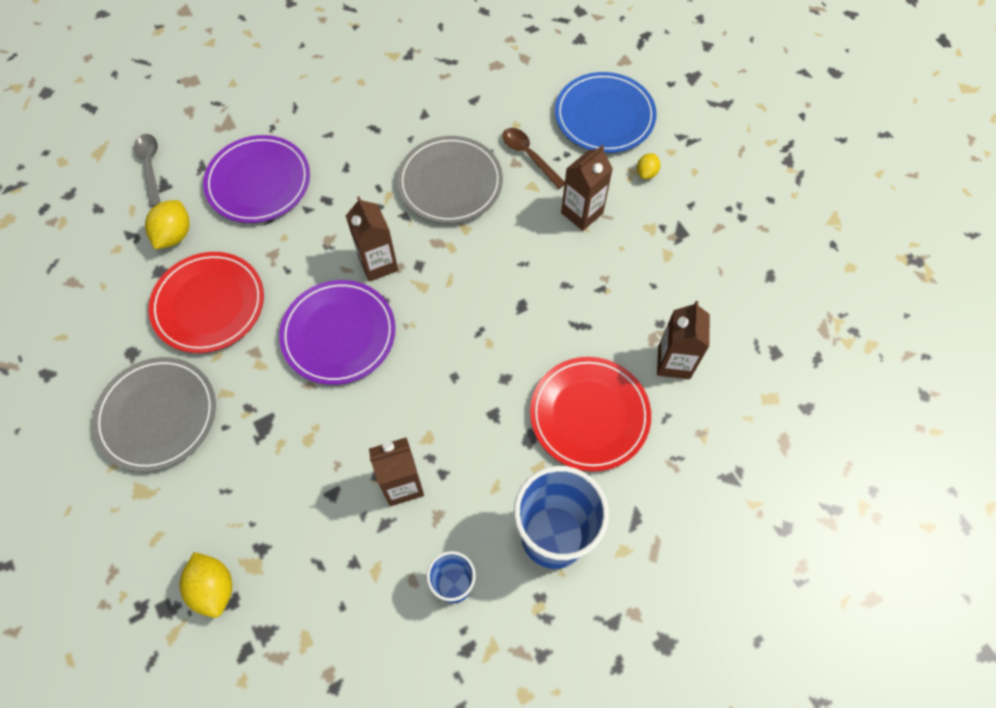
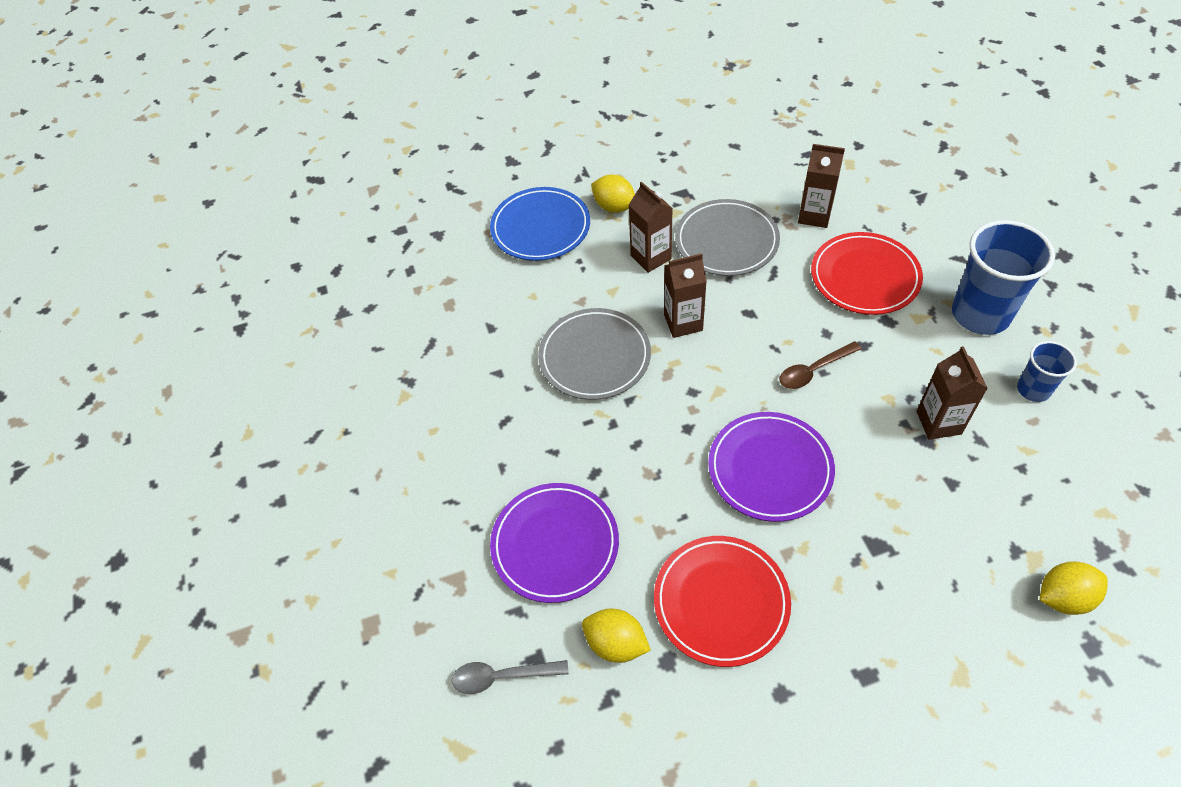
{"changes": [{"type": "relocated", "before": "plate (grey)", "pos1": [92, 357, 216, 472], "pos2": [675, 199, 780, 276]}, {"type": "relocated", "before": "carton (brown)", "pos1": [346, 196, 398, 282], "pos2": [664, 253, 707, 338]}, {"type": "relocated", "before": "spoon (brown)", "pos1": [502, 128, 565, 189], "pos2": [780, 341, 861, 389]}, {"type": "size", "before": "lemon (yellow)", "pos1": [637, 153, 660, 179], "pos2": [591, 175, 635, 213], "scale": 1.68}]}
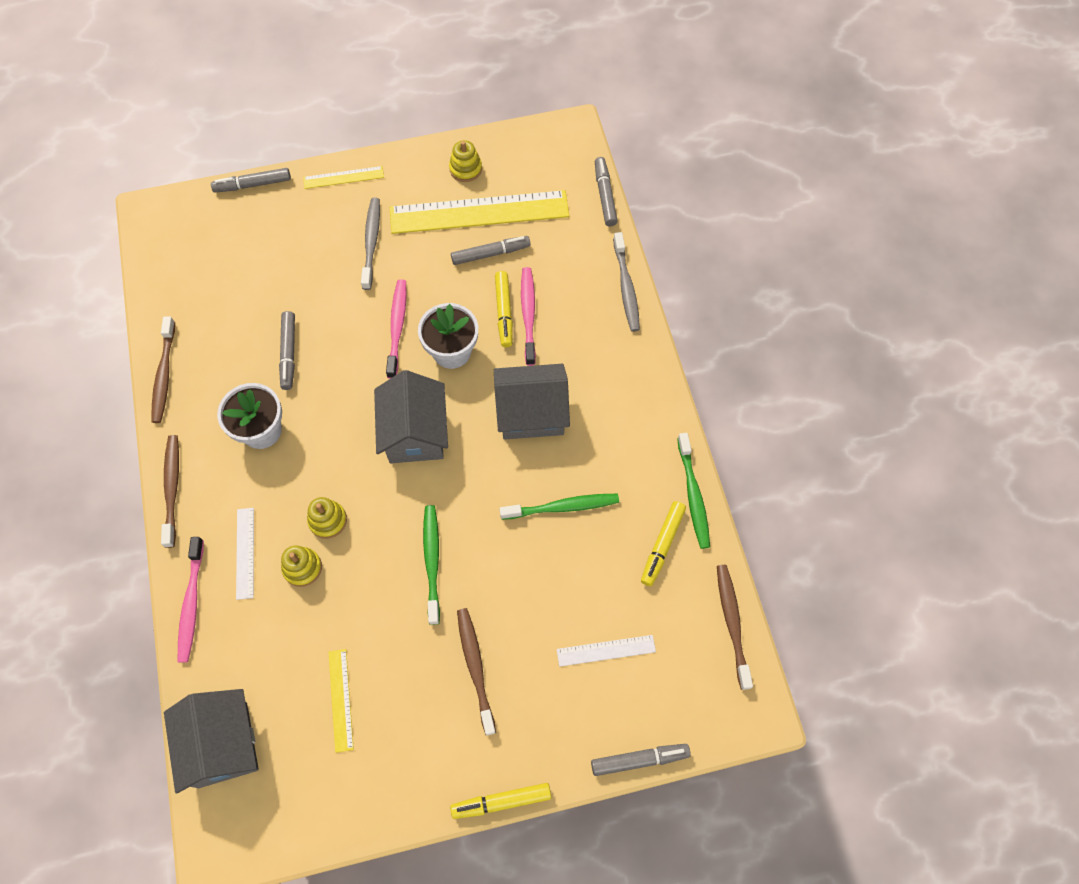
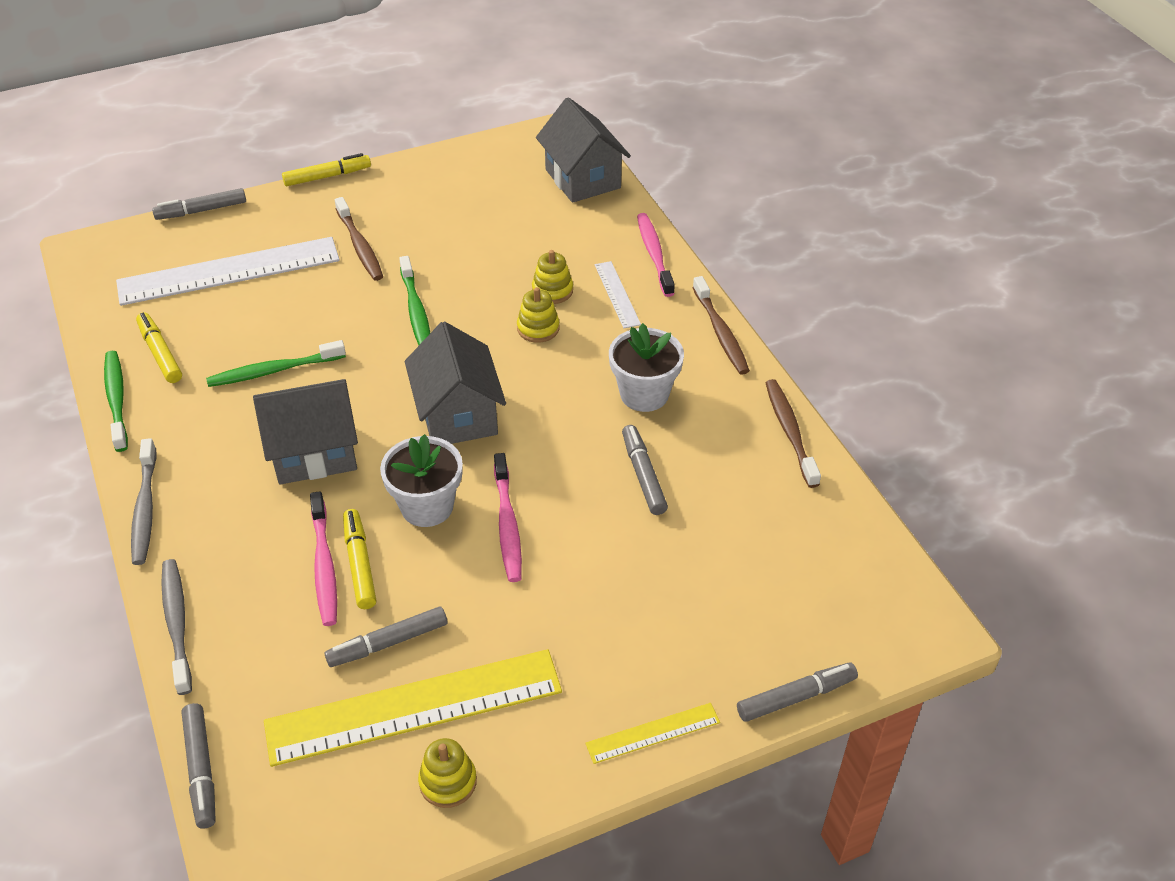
{"changes": [{"type": "missing", "before": "ruler (yellow)", "pos1": [329, 649, 354, 753]}, {"type": "relocated", "before": "toothbrush (grey)", "pos1": [361, 198, 380, 290], "pos2": [131, 438, 157, 565]}, {"type": "size", "before": "ruler (white)", "pos1": [557, 635, 656, 667], "pos2": [116, 237, 340, 306], "scale": 2.19}, {"type": "spun", "before": "marker (yellow)", "pos1": [641, 501, 686, 586], "pos2": [136, 312, 182, 383], "turn": -45}, {"type": "missing", "before": "toothbrush (brown)", "pos1": [717, 565, 753, 690]}]}
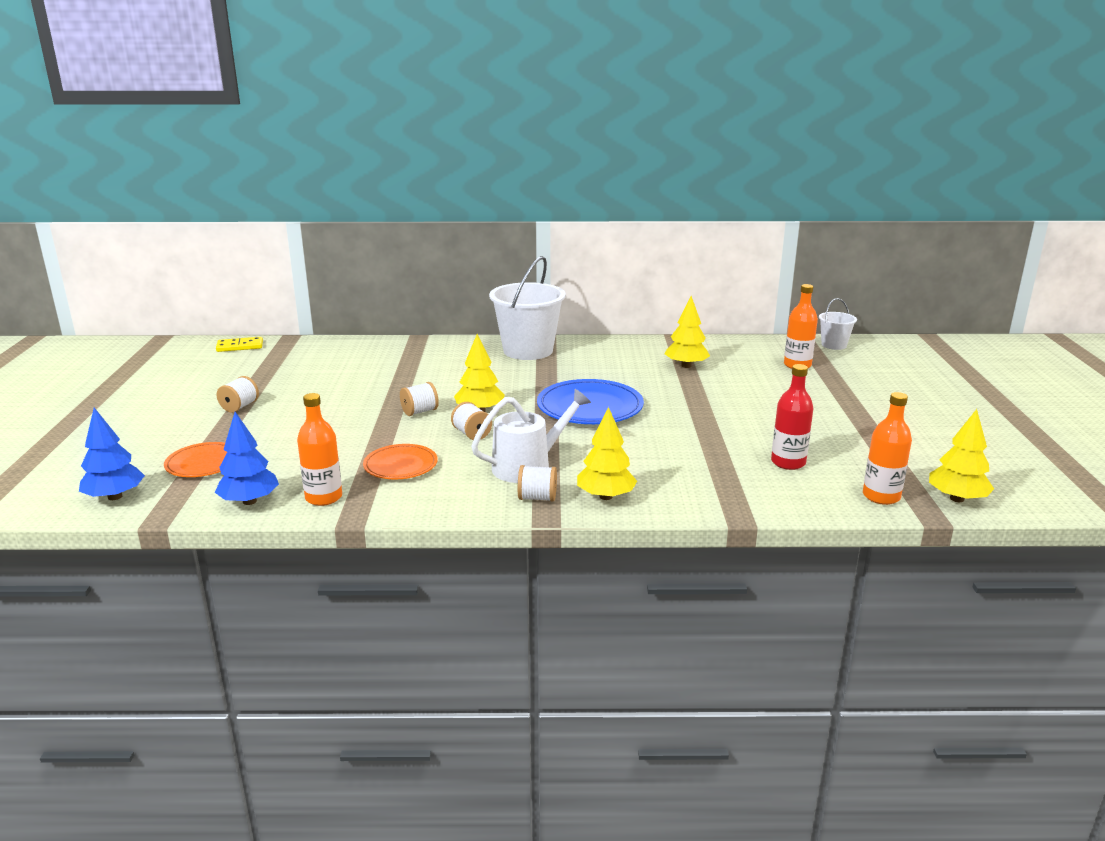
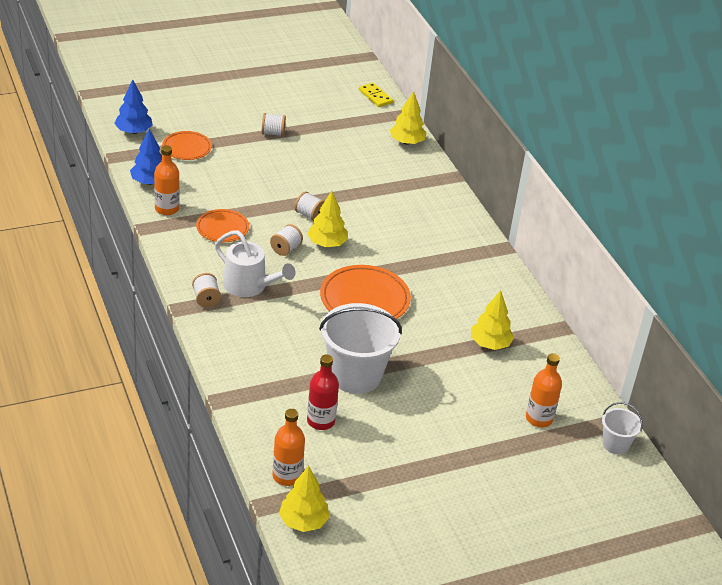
{"changes": [{"type": "relocated", "before": "bucket (white)", "pos1": [489, 256, 566, 360], "pos2": [319, 303, 402, 394]}, {"type": "colour", "before": "plate (blue)", "after": "plate (orange)", "pos1": [537, 379, 644, 424], "pos2": [320, 265, 411, 319]}, {"type": "relocated", "before": "tree (yellow)", "pos1": [577, 407, 637, 500], "pos2": [390, 91, 426, 145]}]}
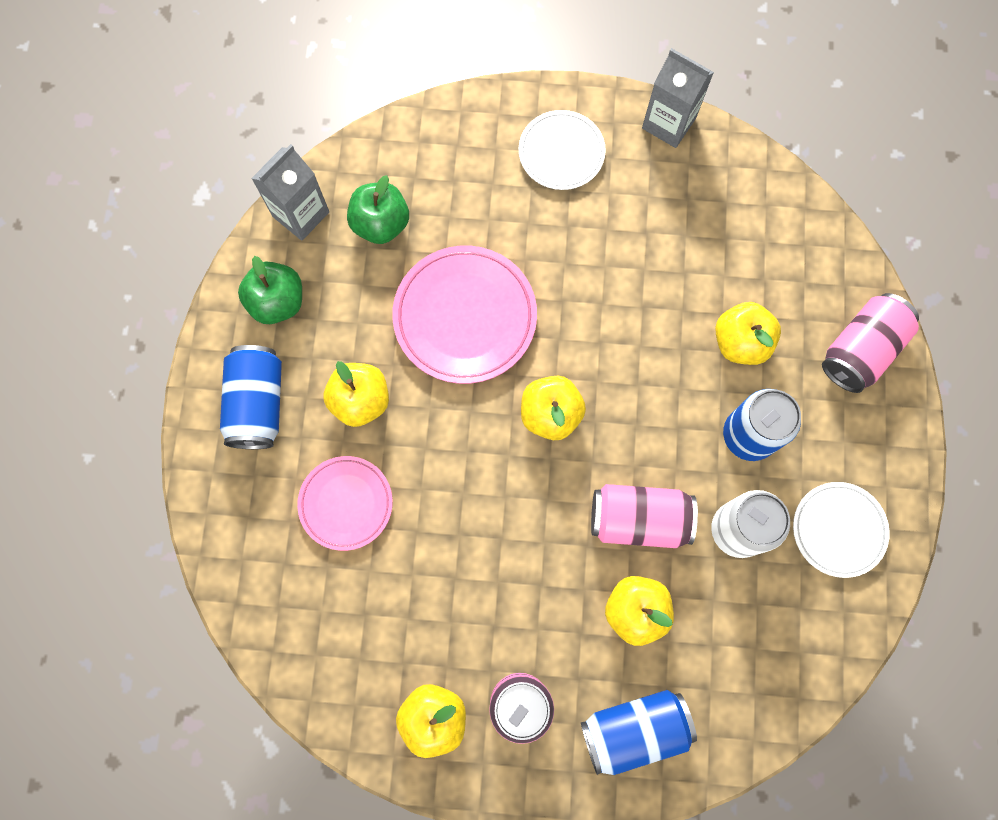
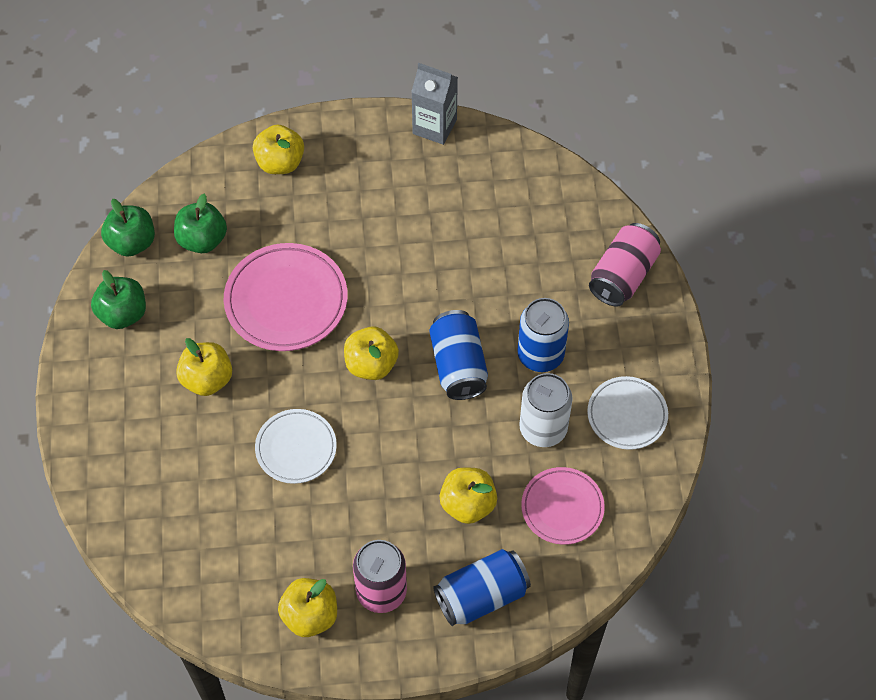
{"changes": [{"type": "relocated", "before": "can (blue)", "pos1": [220, 345, 282, 449], "pos2": [429, 310, 488, 400]}, {"type": "exchanged", "before": "carton (grey)", "after": "apple (green)", "pos1": [251, 144, 329, 241], "pos2": [101, 199, 155, 257]}, {"type": "relocated", "before": "plate (pink)", "pos1": [297, 456, 393, 551], "pos2": [521, 467, 605, 545]}, {"type": "relocated", "before": "plate (white)", "pos1": [519, 110, 606, 190], "pos2": [255, 409, 337, 484]}, {"type": "missing", "before": "can (pink)", "pos1": [591, 484, 698, 548]}, {"type": "relocated", "before": "apple (yellow)", "pos1": [715, 302, 781, 365], "pos2": [253, 124, 304, 174]}]}
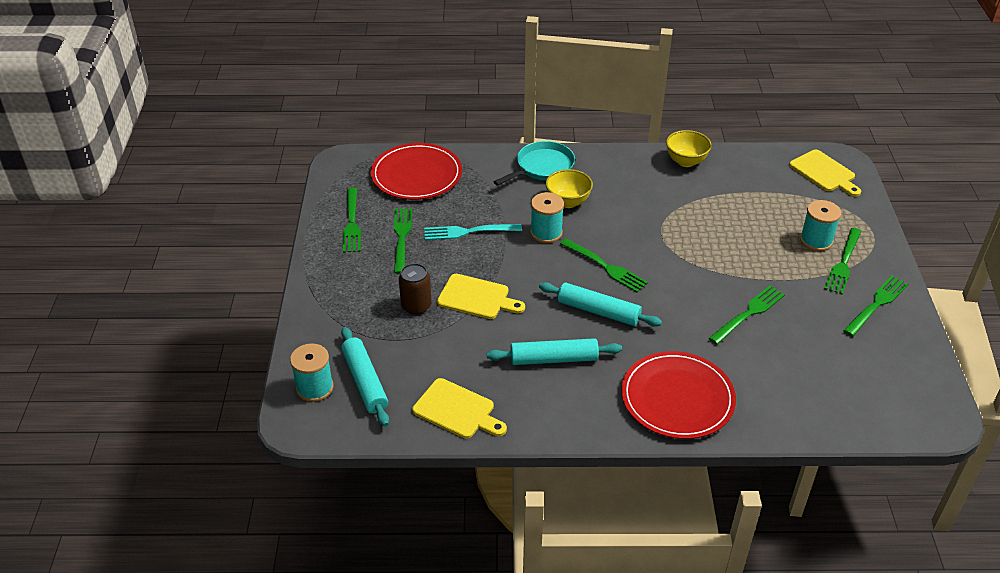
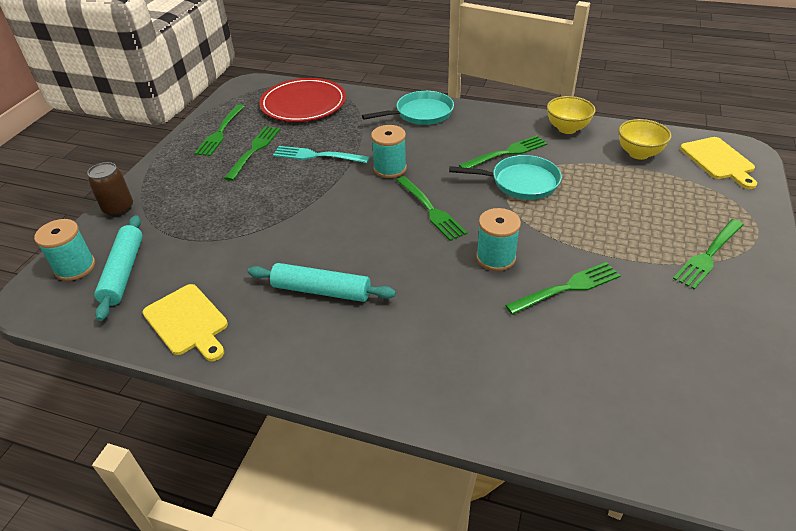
{"changes": [{"type": "relocated", "before": "can (brown)", "pos1": [399, 263, 432, 315], "pos2": [87, 162, 133, 216]}, {"type": "missing", "before": "cutting board (yellow)", "pos1": [437, 274, 525, 319]}, {"type": "missing", "before": "rolling pin (turquoise)", "pos1": [539, 282, 662, 327]}, {"type": "relocated", "before": "bowl (yellow)", "pos1": [546, 169, 593, 208], "pos2": [618, 119, 671, 160]}, {"type": "missing", "before": "plate (red)", "pos1": [621, 351, 736, 439]}, {"type": "relocated", "before": "spool (turquoise)", "pos1": [800, 200, 841, 251], "pos2": [476, 208, 521, 271]}, {"type": "relocated", "before": "fork (green)", "pos1": [843, 276, 908, 337], "pos2": [459, 135, 548, 168]}, {"type": "appeared", "after": "pan (turquoise)", "pos2": [449, 155, 562, 200]}]}
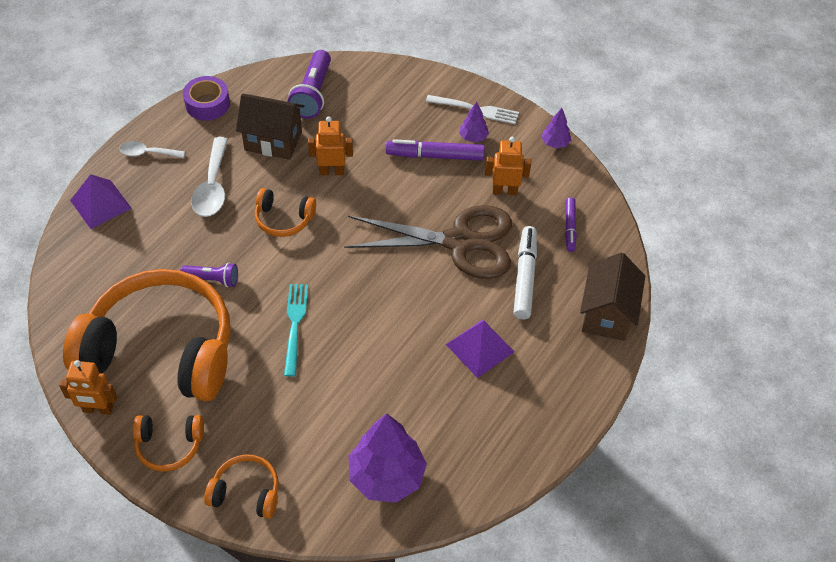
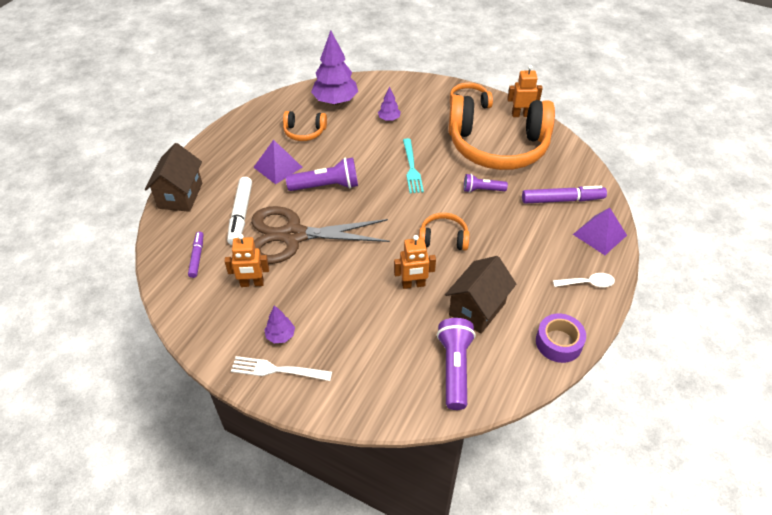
{"changes": [{"type": "missing", "before": "spoon (white)", "pos1": [191, 137, 228, 217]}, {"type": "relocated", "before": "headphones (orange)", "pos1": [204, 454, 279, 519], "pos2": [283, 111, 327, 141]}, {"type": "spun", "before": "house (brown)", "pos1": [236, 94, 305, 160], "pos2": [445, 256, 516, 334], "turn": -60}, {"type": "relocated", "before": "marker (purple)", "pos1": [386, 139, 485, 161], "pos2": [522, 186, 607, 204]}, {"type": "relocated", "before": "tree (purple)", "pos1": [541, 108, 571, 149], "pos2": [378, 86, 401, 121]}, {"type": "appeared", "after": "flashlight (purple)", "pos2": [286, 157, 358, 191]}]}
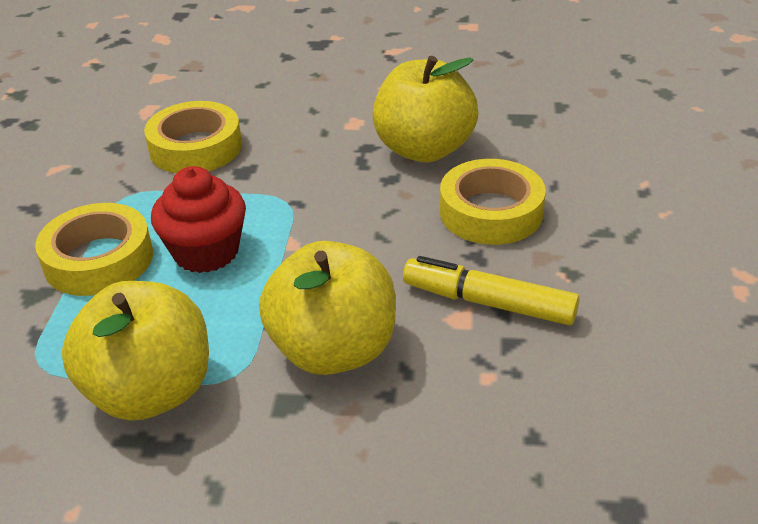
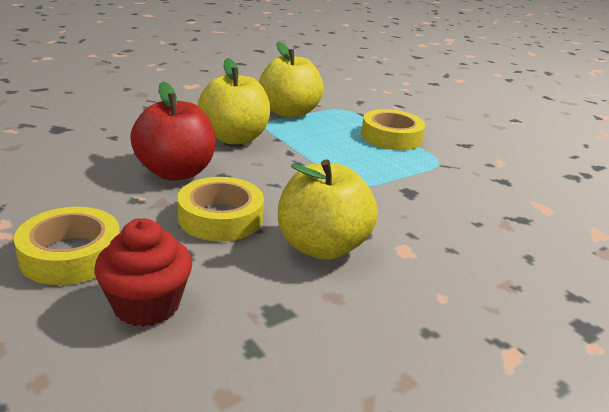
{"changes": [{"type": "relocated", "before": "tape (yellow)", "pos1": [144, 101, 242, 173], "pos2": [14, 207, 120, 285]}, {"type": "relocated", "before": "cupcake (red)", "pos1": [151, 166, 246, 273], "pos2": [94, 219, 192, 327]}, {"type": "exchanged", "before": "marker (yellow)", "after": "apple (red)", "pos1": [403, 256, 580, 325], "pos2": [130, 81, 215, 181]}]}
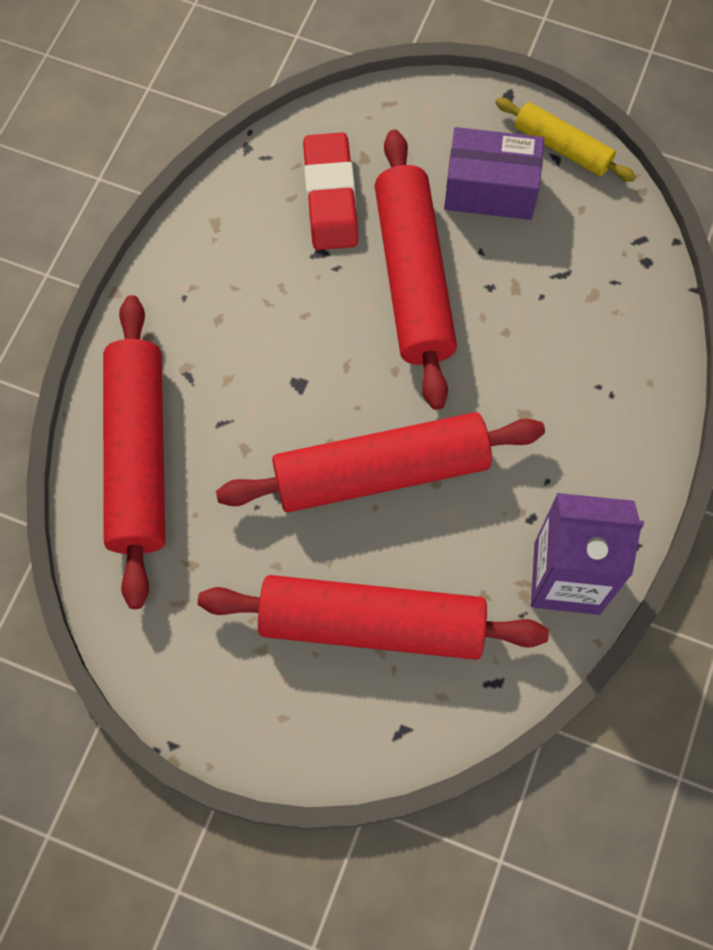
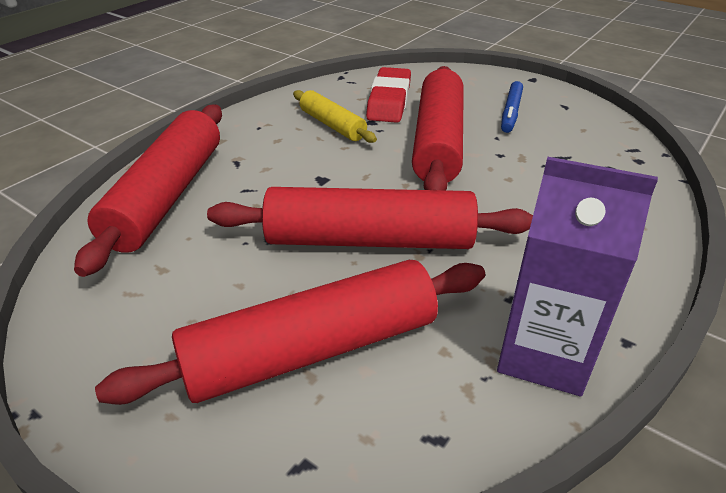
{"changes": [{"type": "spun", "before": "rolling pin (red)", "pos1": [198, 575, 549, 660], "pos2": [95, 260, 485, 405], "turn": -45}, {"type": "exchanged", "before": "box (purple)", "after": "marker (blue)", "pos1": [444, 127, 544, 220], "pos2": [501, 81, 523, 133]}, {"type": "relocated", "before": "rolling pin (yellow)", "pos1": [496, 98, 636, 182], "pos2": [293, 90, 377, 143]}]}
